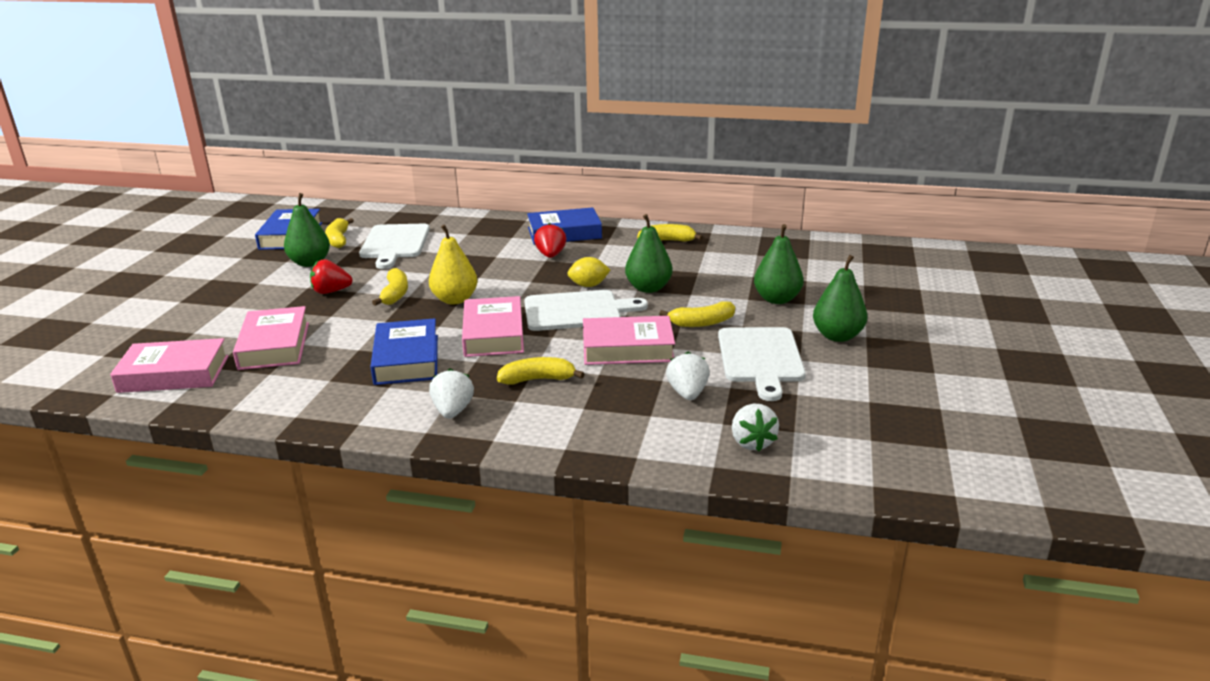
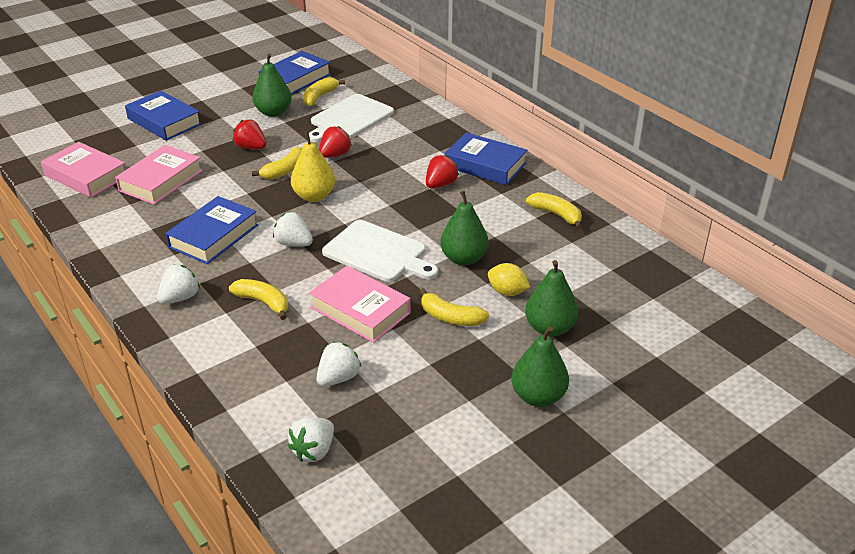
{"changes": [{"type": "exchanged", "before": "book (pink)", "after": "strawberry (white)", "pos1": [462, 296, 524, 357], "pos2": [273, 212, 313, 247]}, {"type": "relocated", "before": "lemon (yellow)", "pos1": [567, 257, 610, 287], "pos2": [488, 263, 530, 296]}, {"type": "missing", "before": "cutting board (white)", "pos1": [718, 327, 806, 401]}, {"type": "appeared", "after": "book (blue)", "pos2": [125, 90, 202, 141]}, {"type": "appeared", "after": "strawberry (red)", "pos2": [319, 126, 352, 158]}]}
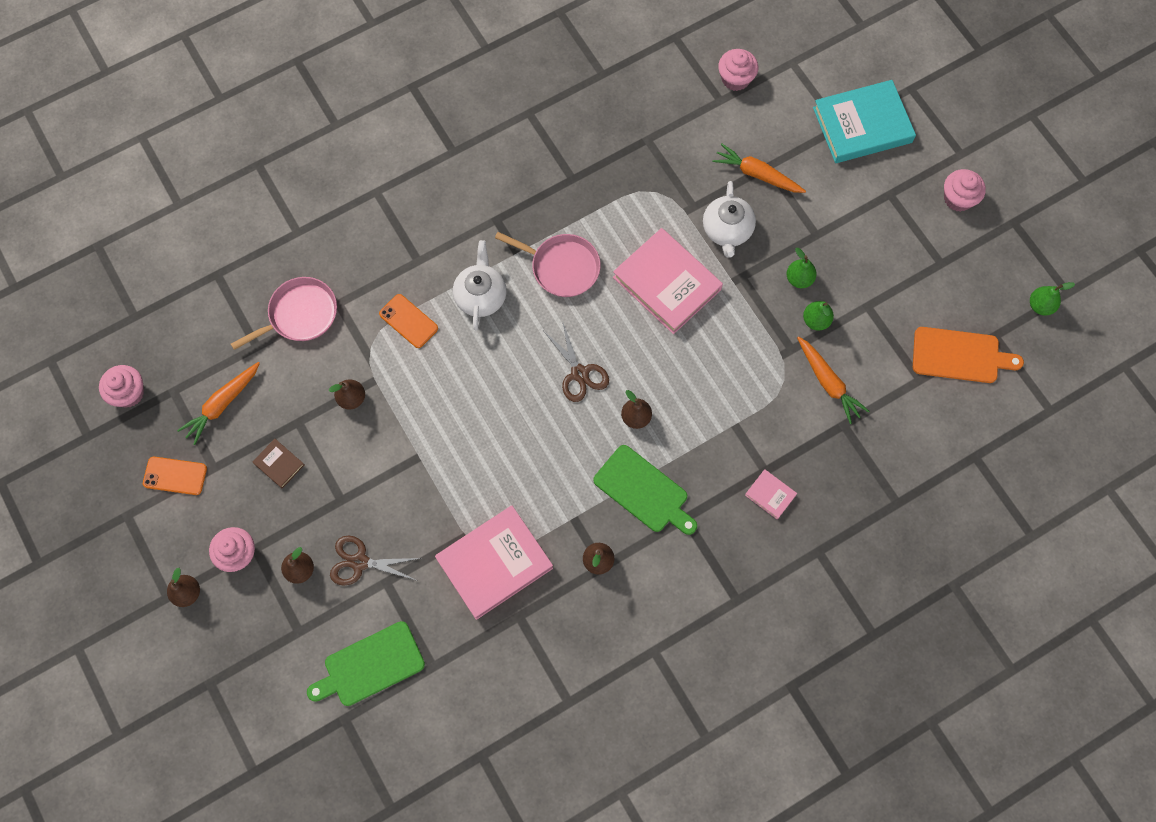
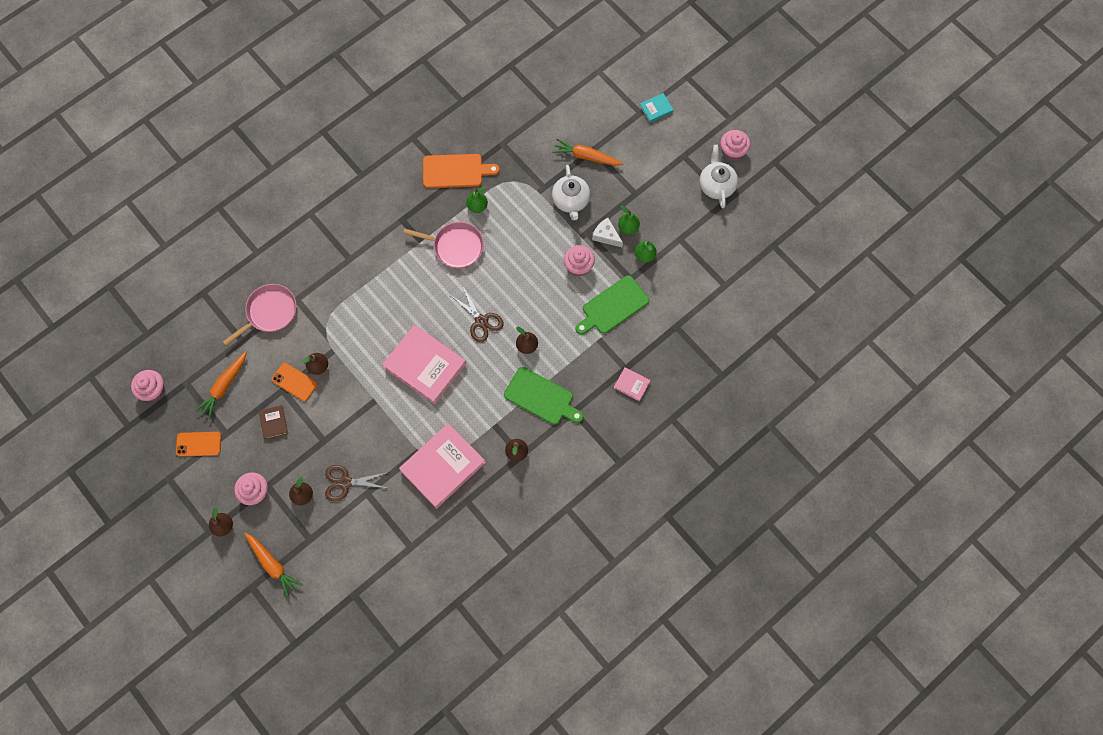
{"changes": [{"type": "spun", "before": "book (brown)", "pos1": [252, 439, 304, 489], "pos2": [259, 405, 288, 440], "turn": 45}, {"type": "relocated", "before": "cutting board (green)", "pos1": [307, 621, 425, 706], "pos2": [576, 275, 649, 335]}, {"type": "relocated", "before": "phone (orange)", "pos1": [379, 294, 438, 348], "pos2": [271, 363, 318, 401]}, {"type": "relocated", "before": "teapot (white)", "pos1": [453, 240, 507, 331], "pos2": [699, 145, 738, 208]}, {"type": "relocated", "before": "book (pink)", "pos1": [613, 228, 723, 334], "pos2": [382, 325, 466, 404]}, {"type": "relocated", "before": "cupcake (pink)", "pos1": [718, 49, 758, 91], "pos2": [564, 245, 595, 276]}, {"type": "relocated", "before": "carrot (orange)", "pos1": [797, 336, 869, 424], "pos2": [244, 533, 303, 598]}, {"type": "size", "before": "book (turquoise)", "pos1": [813, 80, 916, 163], "pos2": [640, 93, 673, 123], "scale": 0.45}, {"type": "relocated", "before": "cutting board (orange)", "pos1": [913, 327, 1024, 383], "pos2": [423, 154, 500, 188]}, {"type": "relocated", "before": "pear (green)", "pos1": [1030, 282, 1075, 316], "pos2": [466, 186, 488, 213]}, {"type": "appeared", "after": "cheese (white)", "pos2": [592, 218, 623, 247]}]}
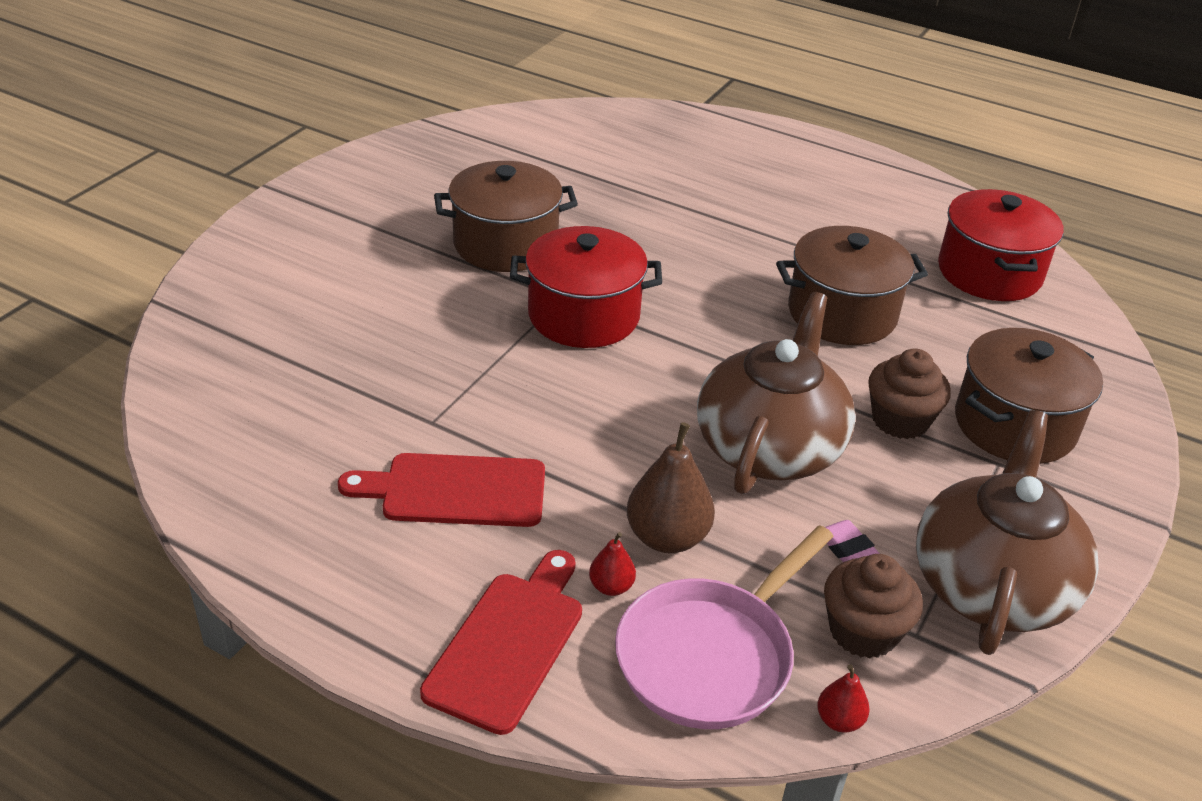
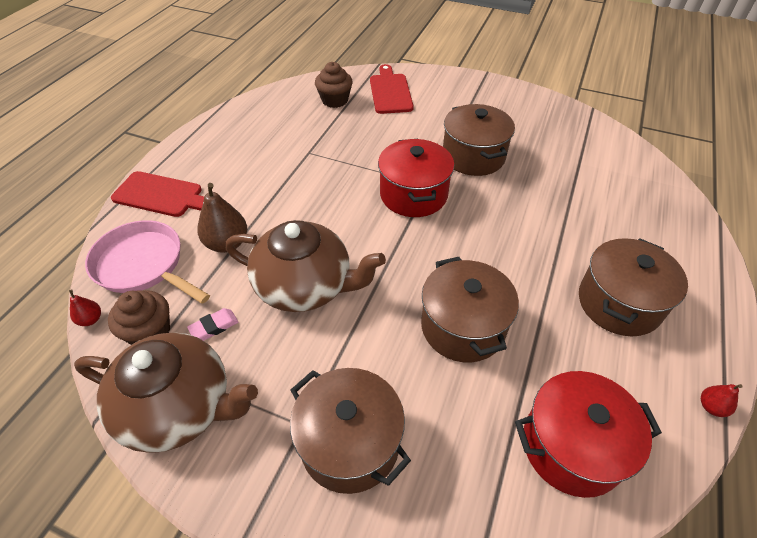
{"changes": [{"type": "relocated", "before": "cutting board (red)", "pos1": [338, 453, 545, 527], "pos2": [370, 64, 414, 114]}, {"type": "relocated", "before": "pear (red)", "pos1": [589, 532, 636, 596], "pos2": [701, 384, 743, 417]}, {"type": "relocated", "before": "cupcake (brown)", "pos1": [868, 348, 951, 439], "pos2": [315, 62, 353, 108]}, {"type": "appeared", "after": "pot (brown)", "pos2": [579, 238, 688, 336]}]}
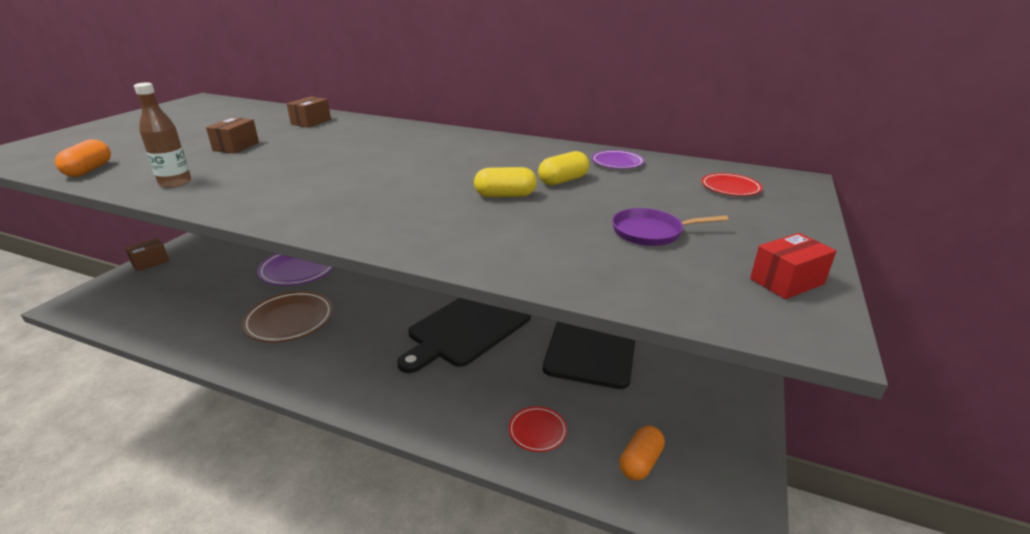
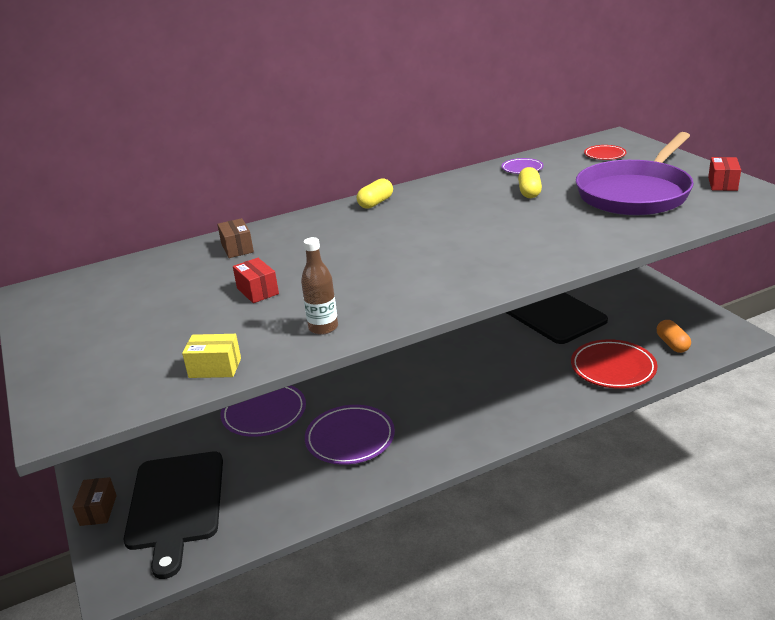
{"changes": [{"type": "exchanged", "before": "capsule (orange)", "after": "box (yellow)", "pos1": [55, 139, 111, 177], "pos2": [182, 334, 241, 378]}, {"type": "colour", "before": "box (brown)", "after": "box (red)", "pos1": [206, 117, 259, 154], "pos2": [233, 258, 279, 303]}, {"type": "colour", "before": "plate (brown)", "after": "plate (purple)", "pos1": [242, 291, 333, 343], "pos2": [305, 405, 395, 465]}, {"type": "relocated", "before": "cutting board (black)", "pos1": [397, 298, 531, 373], "pos2": [124, 452, 223, 579]}, {"type": "relocated", "before": "capsule (yellow)", "pos1": [474, 167, 537, 197], "pos2": [357, 178, 393, 209]}, {"type": "size", "before": "plate (red)", "pos1": [508, 406, 567, 452], "pos2": [571, 339, 657, 389], "scale": 1.87}, {"type": "size", "before": "pan (purple)", "pos1": [612, 208, 728, 246], "pos2": [576, 132, 694, 215], "scale": 2.39}]}
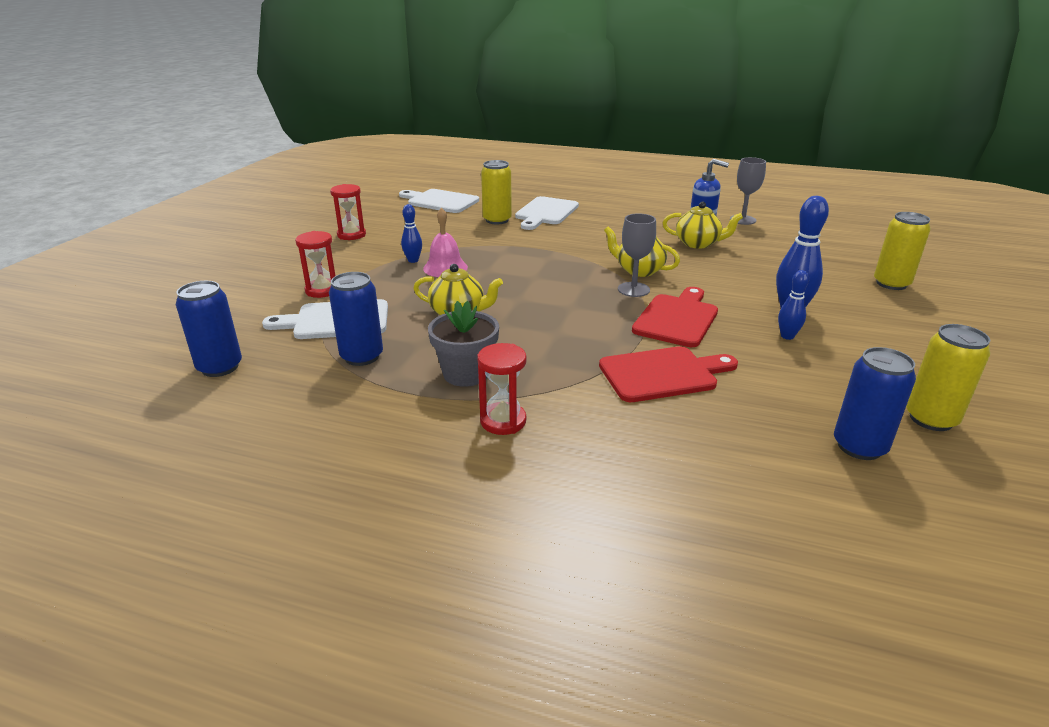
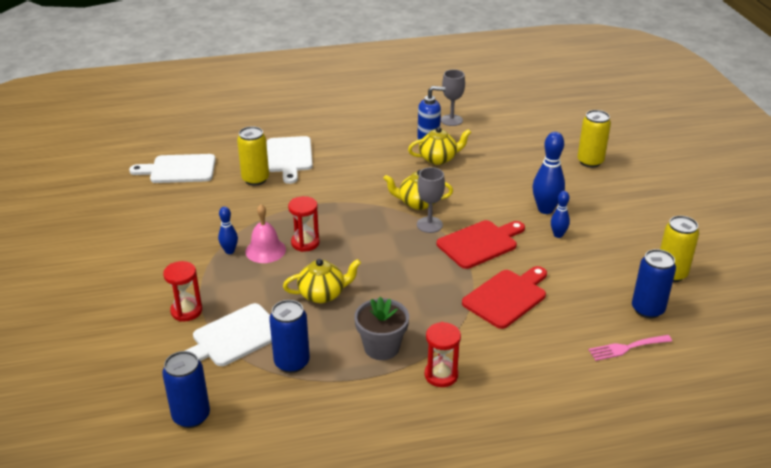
{"changes": [{"type": "relocated", "before": "hourglass (red)", "pos1": [330, 184, 366, 240], "pos2": [288, 196, 320, 252]}, {"type": "spun", "before": "cutting board (red)", "pos1": [632, 287, 718, 347], "pos2": [437, 220, 525, 269], "turn": 60}, {"type": "appeared", "after": "fork (pink)", "pos2": [588, 335, 672, 361]}]}
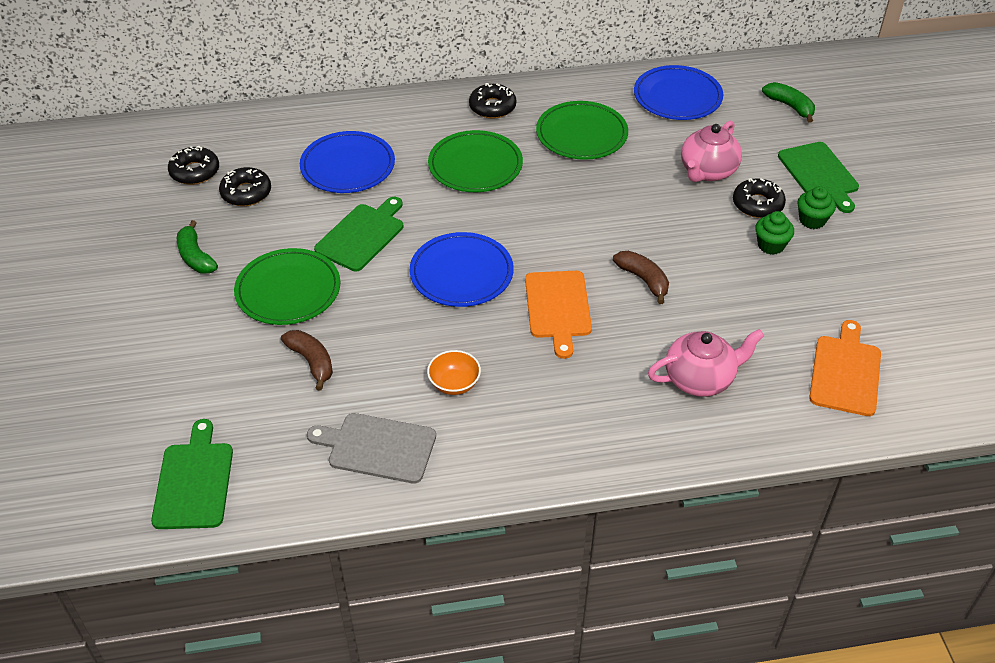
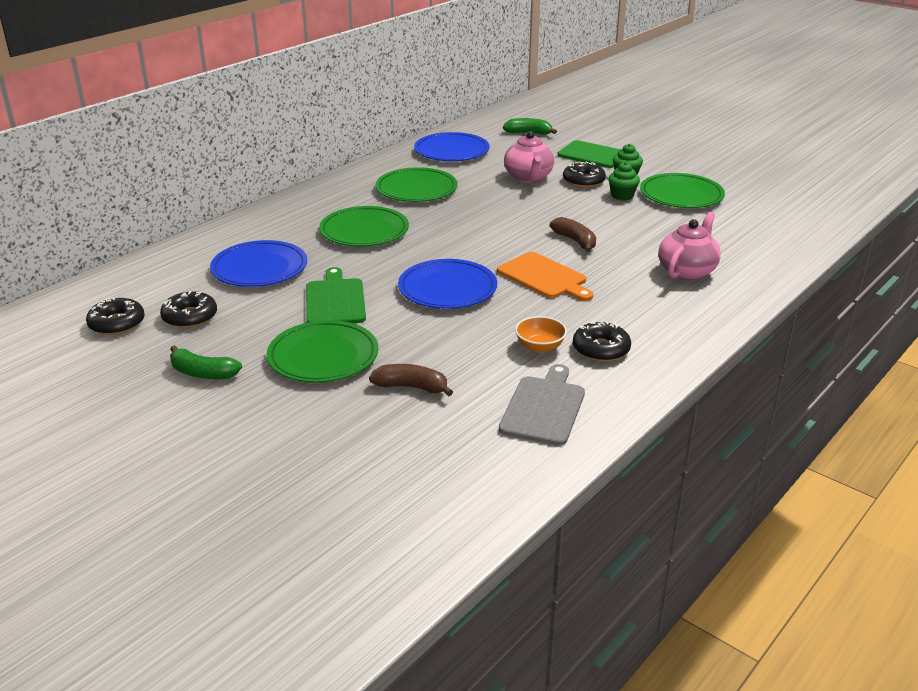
{"changes": [{"type": "missing", "before": "cutting board (green)", "pos1": [151, 419, 233, 529]}, {"type": "spun", "before": "cutting board (grey)", "pos1": [307, 413, 436, 484], "pos2": [499, 364, 585, 446], "turn": 135}, {"type": "relocated", "before": "donut (black)", "pos1": [469, 83, 516, 119], "pos2": [573, 321, 631, 362]}, {"type": "spun", "before": "banana (brown)", "pos1": [613, 251, 669, 304], "pos2": [550, 217, 596, 252], "turn": 45}, {"type": "missing", "before": "cutting board (orange)", "pos1": [809, 320, 881, 416]}, {"type": "appeared", "after": "plate (green)", "pos2": [640, 173, 725, 208]}]}
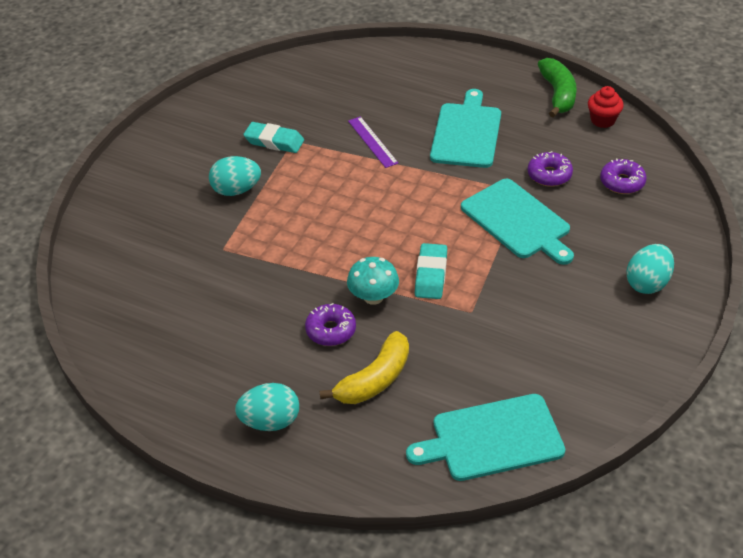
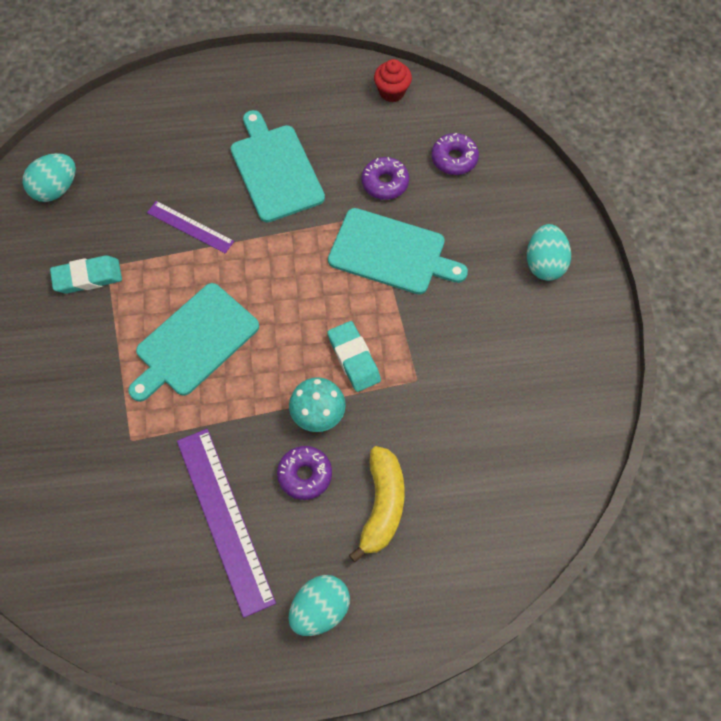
{"changes": [{"type": "relocated", "before": "egg (turquoise)", "pos1": [209, 156, 261, 196], "pos2": [22, 153, 76, 202]}, {"type": "relocated", "before": "cutting board (turquoise)", "pos1": [406, 394, 565, 481], "pos2": [128, 283, 259, 402]}, {"type": "missing", "before": "banana (green)", "pos1": [538, 58, 577, 118]}, {"type": "appeared", "after": "ruler (purple)", "pos2": [177, 429, 276, 618]}]}
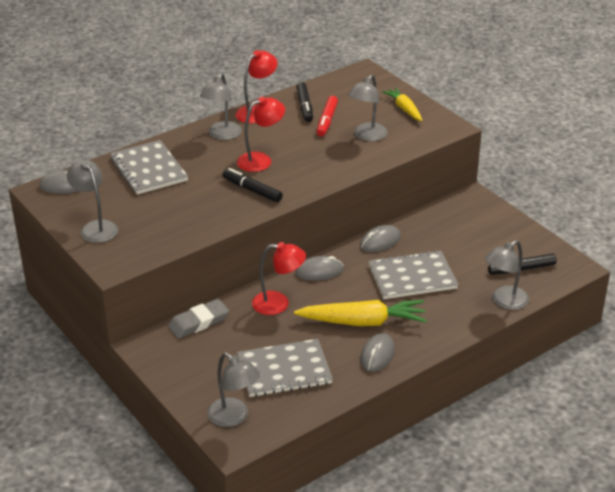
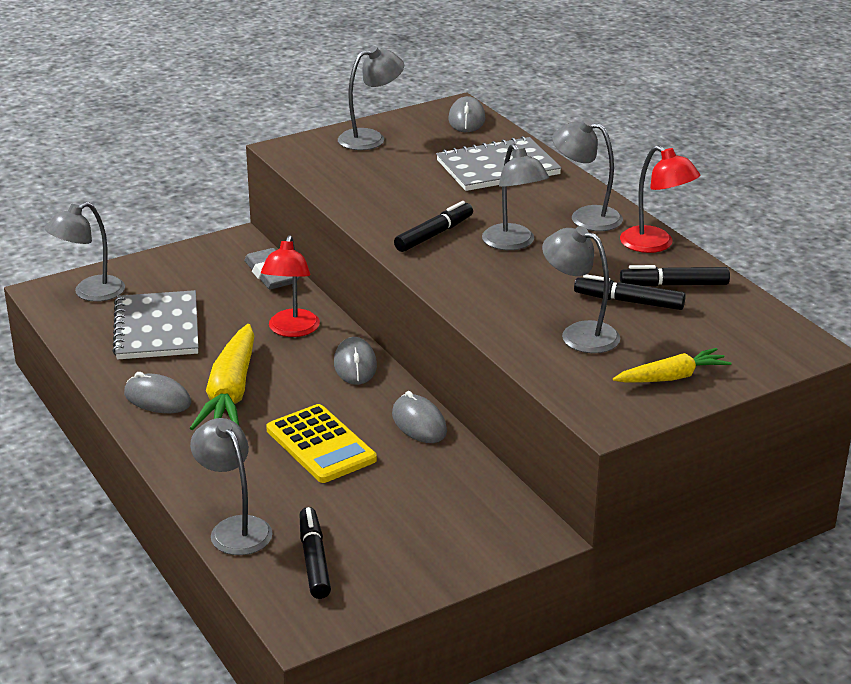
{"changes": [{"type": "colour", "before": "lamp (red)", "after": "lamp (grey)", "pos1": [237, 97, 285, 172], "pos2": [482, 143, 549, 250]}, {"type": "colour", "before": "marker (red)", "after": "marker (black)", "pos1": [317, 96, 338, 136], "pos2": [574, 274, 686, 310]}, {"type": "exchanged", "before": "notebook (grey)", "after": "calculator (yellow)", "pos1": [368, 250, 459, 299], "pos2": [266, 404, 377, 483]}]}
